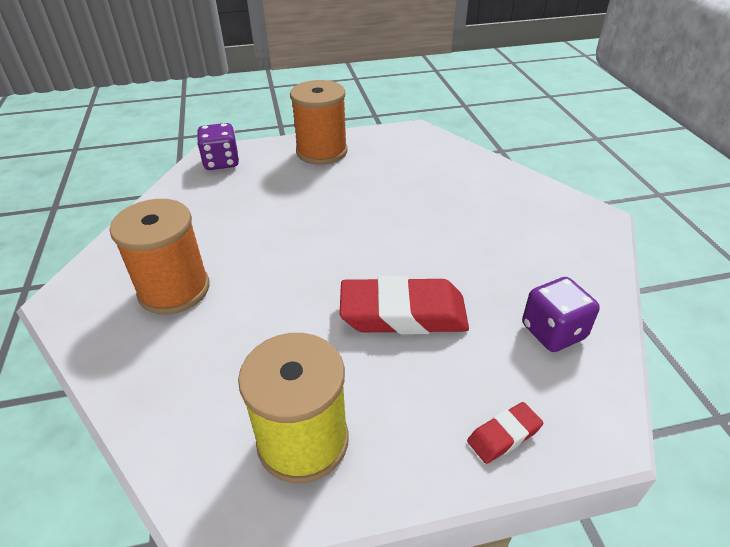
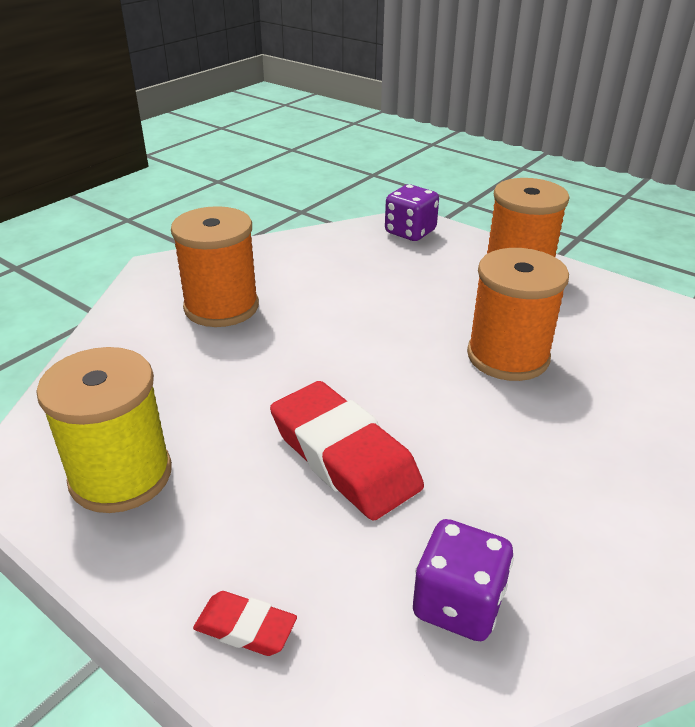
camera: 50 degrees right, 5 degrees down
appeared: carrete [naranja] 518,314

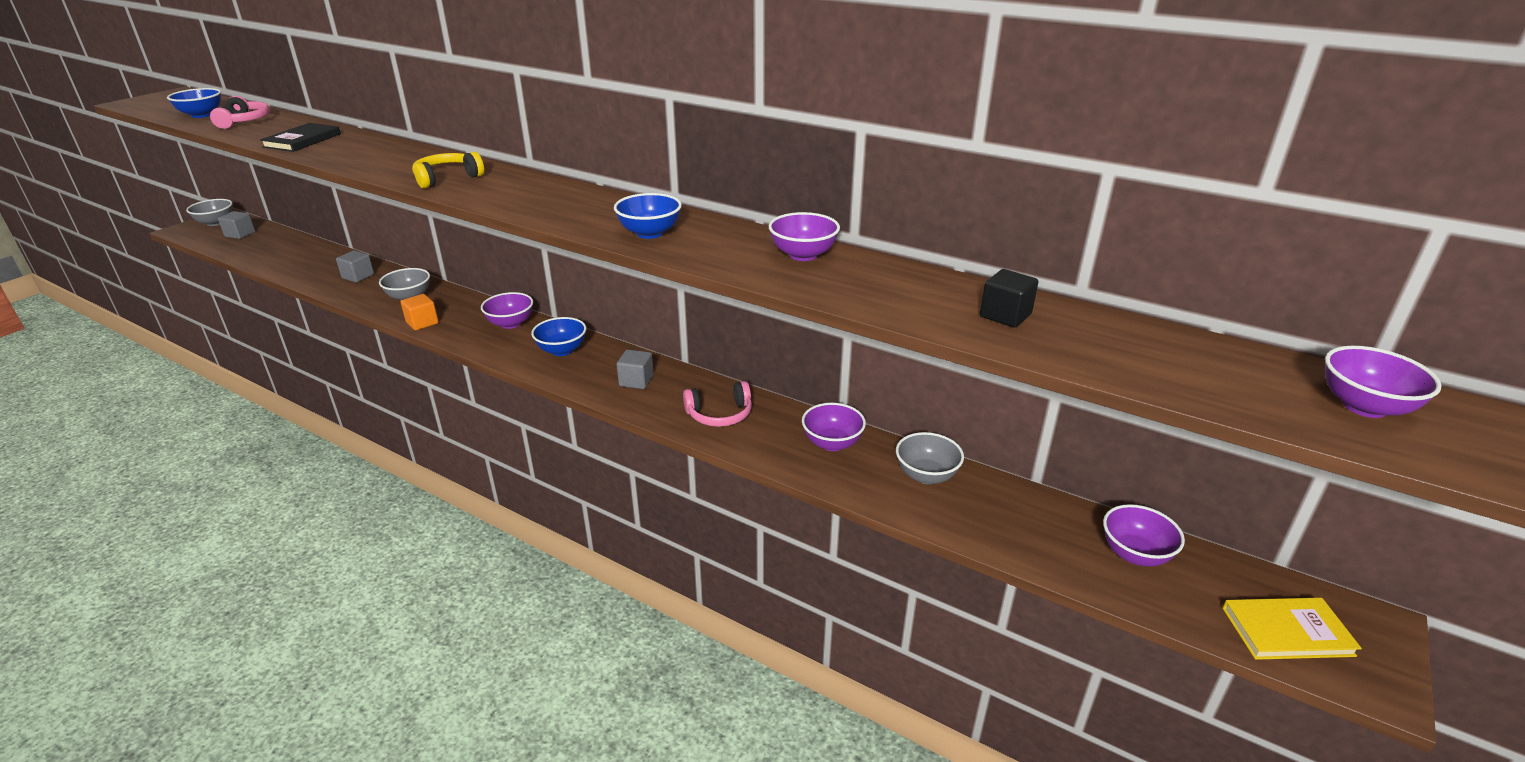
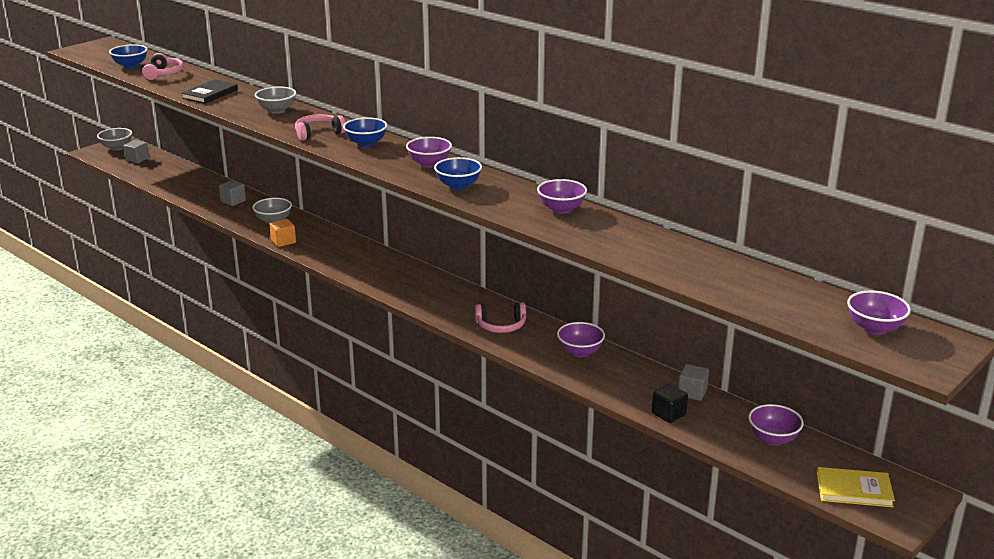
camera: 10 degrees right, 5 degrees down
relocated: cuenco [gris] 930,458 to 275,100; cuenco [azul] 558,336 to 365,132; cuenco [morado] 507,310 to 429,152; cubo [negro] 1009,298 to 669,403; cubo [gris] 635,369 to 693,382
colour: auriculares [amarillo] 448,170 to auriculares [rosa] 320,127

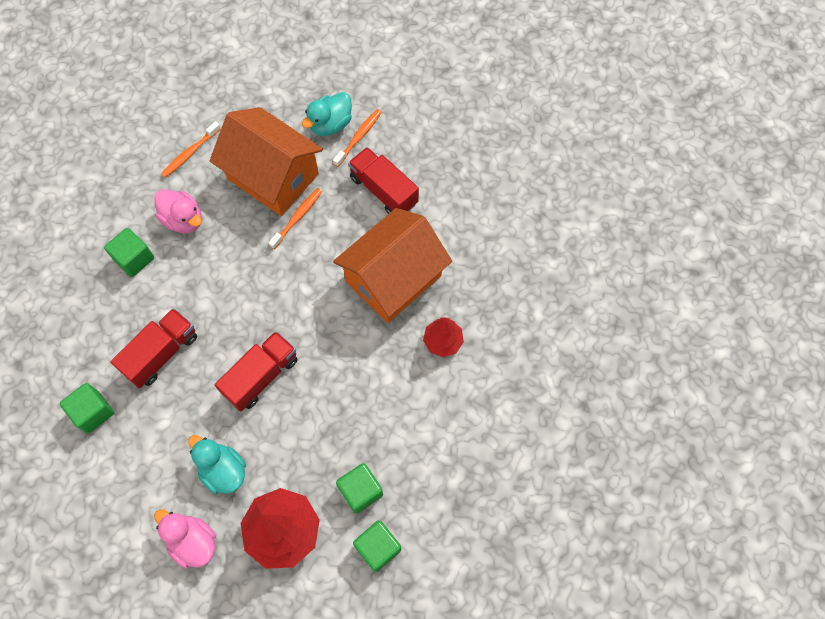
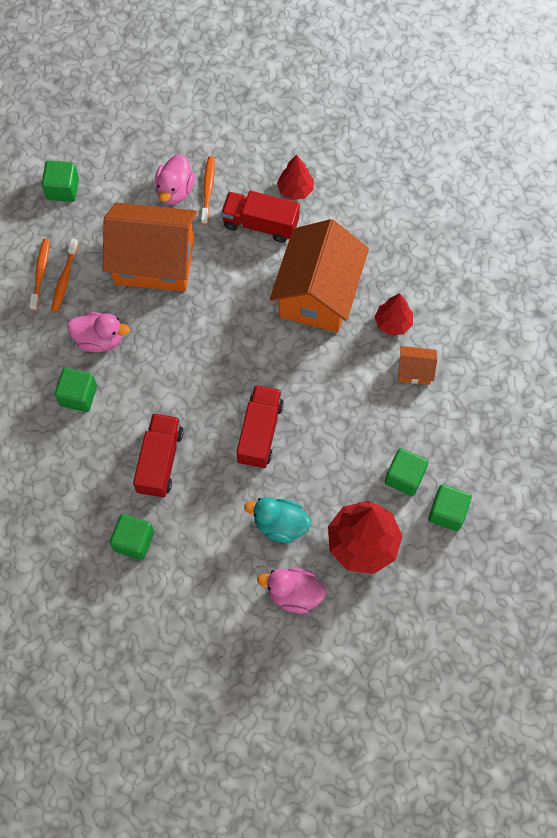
camera: 30 degrees left, 0 degrees up
appeared: cubo [verde] 60,181; árbol [rojo] 295,177; casa [naranja] 417,365
relocated: cepillo de dientes [naranja] 295,218 to 39,275
colour: pato [turquesa] 327,114 to pato [rosa] 175,179

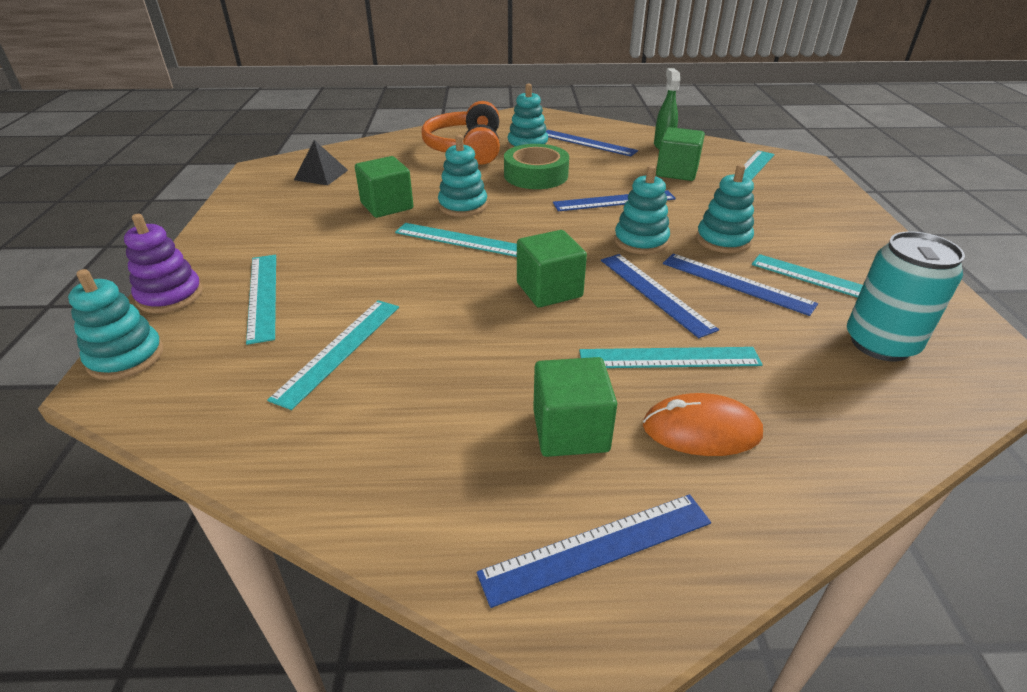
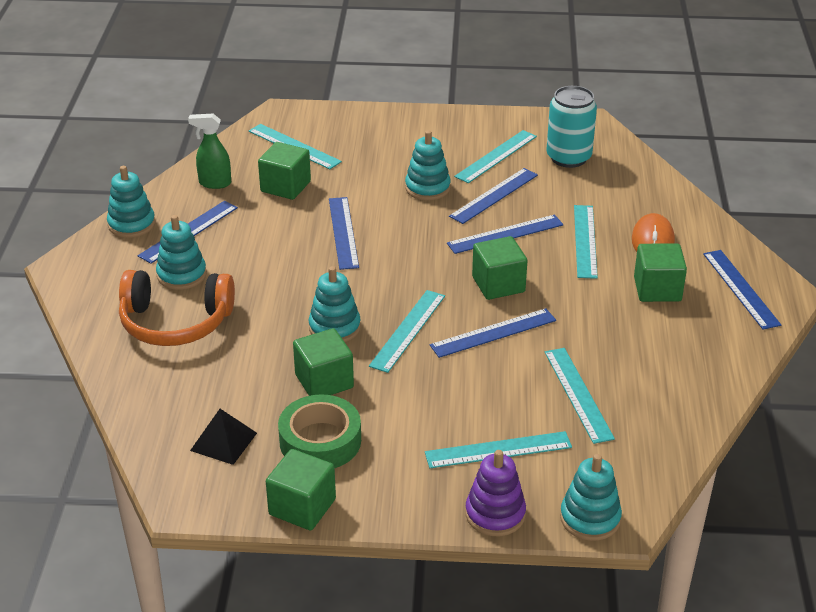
camera: 85 degrees left, 0 degrees up
appeared: cubo [verde] 301,489; regla [azul] 493,333
relocated: juguete apilable [turquesa] 642,210 to 131,202; cinta adhesiva [verde] 536,166 to 319,431
spun: regla [turquesa] 333,355 = 580,396 45 degrees clockwise

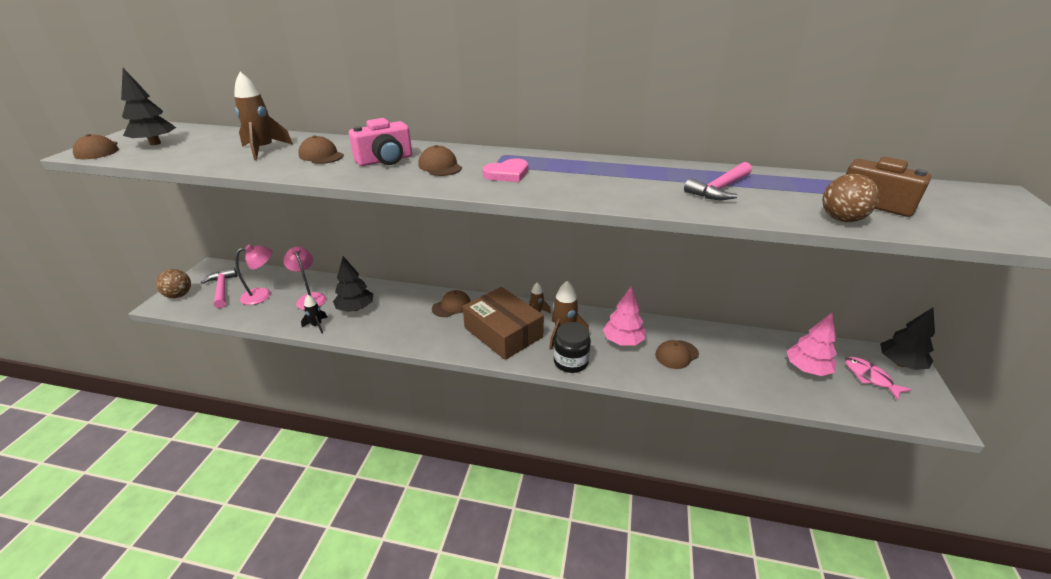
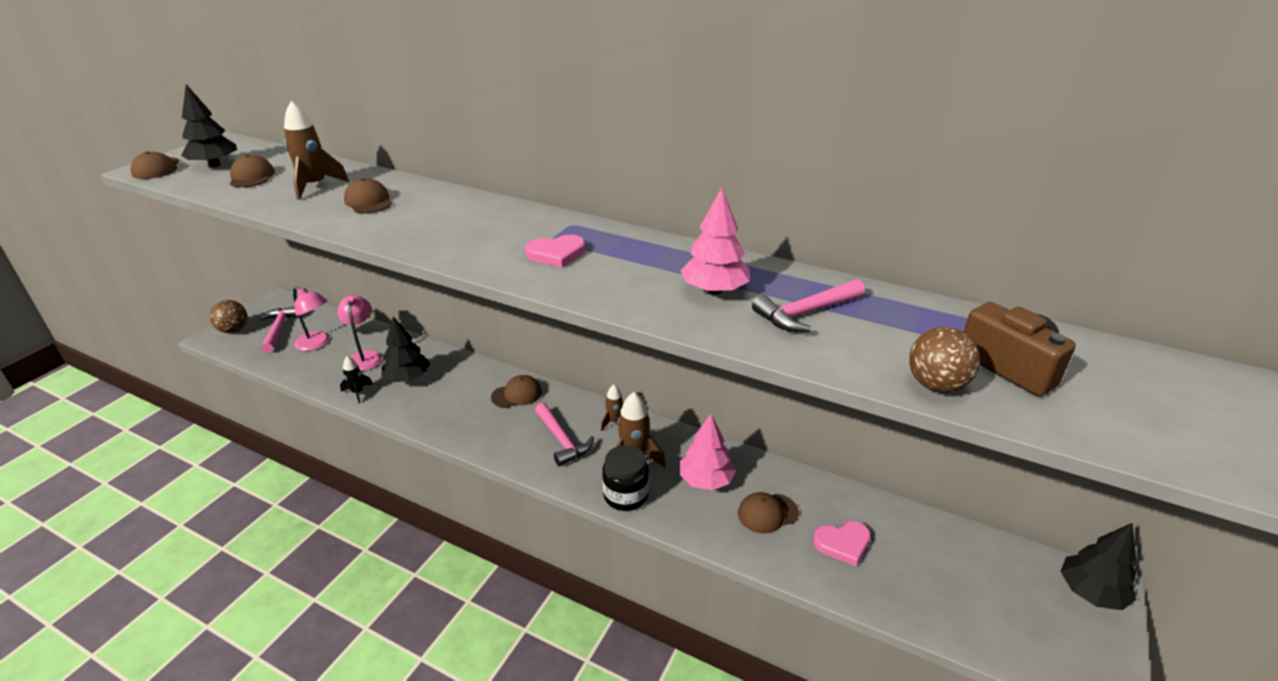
camera: 15 degrees right, 0 degrees up
missing: cámara [rosa] 380,142; pez [rosa] 878,378
appeared: corazón [rosa] 842,543
relocated: gorra [marrón] 440,160 to 252,171; árbol [rosa] 812,344 to 715,241
exchanged: caja [marrón] 503,323 to martillo [rosa] 564,435
spun: lámpara [rosa] 254,275 = 311,319 45 degrees clockwise

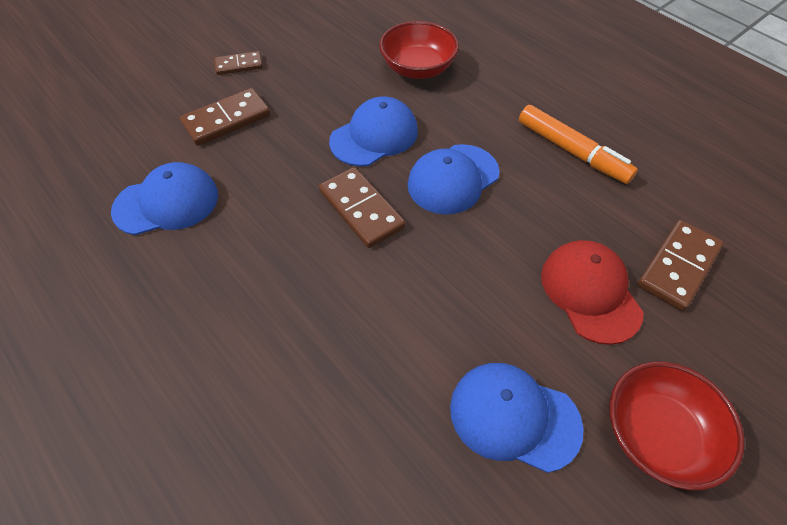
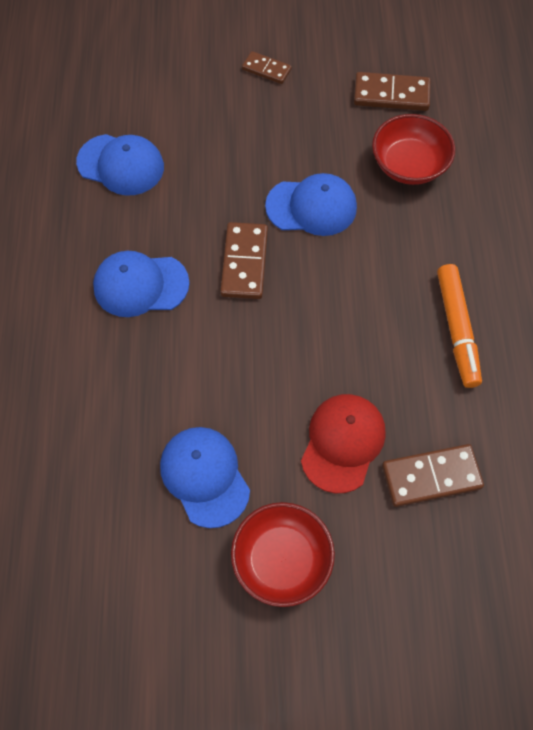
camera: 40 degrees right, 10 degrees up
relocated: gorra [azul] 453,179 to 141,284; ficha de dominó [marrón] 225,117 to 392,91

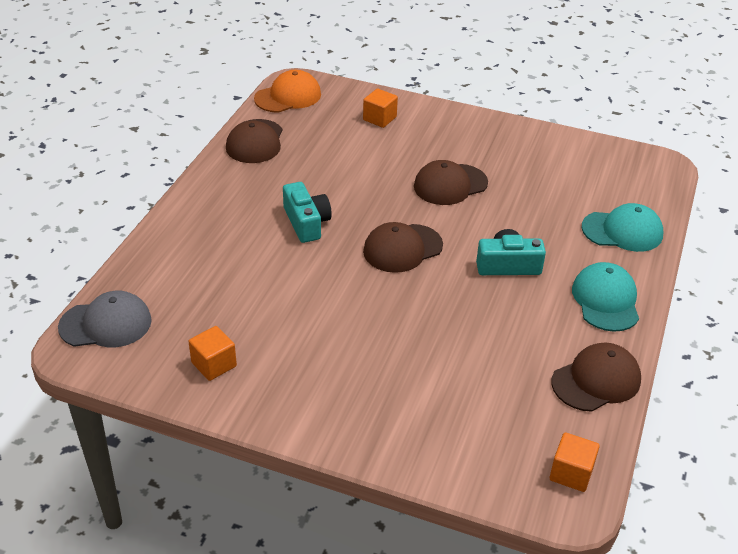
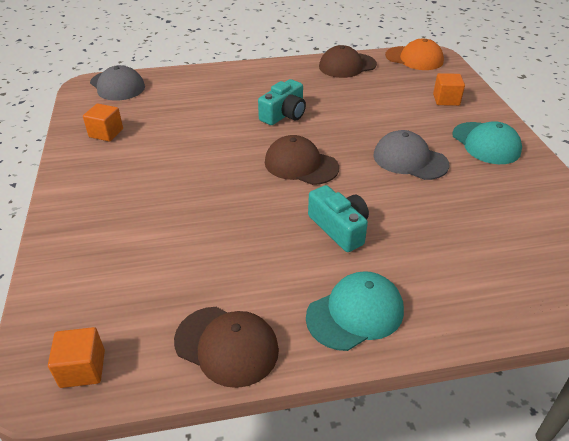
camera: 60 degrees right, 0 degrees up
relocated: gorra [turquesa] 622,227 to 487,142
colour: gorra [marrón] 451,182 to gorra [gris] 411,155

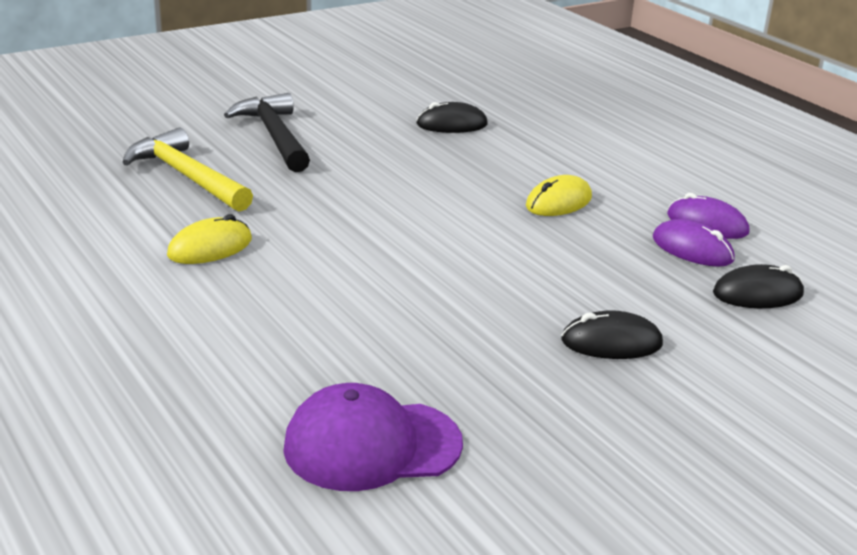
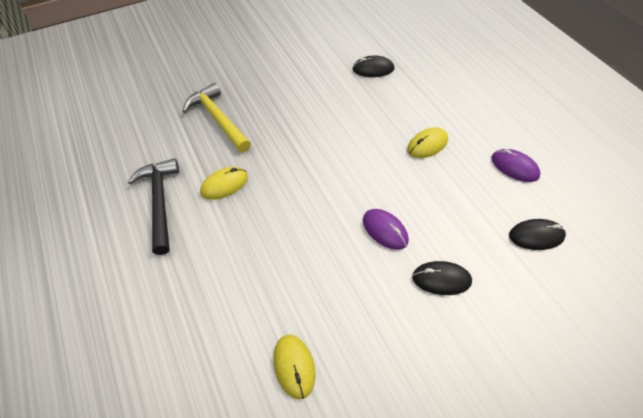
camera: 10 degrees right, 25 degrees up
relocated: martillo [negro] 267,132 to 153,206; ratón [morado] 694,243 to 386,229
exchanged: gorra [morado] 373,437 to ratón [amarillo] 294,367

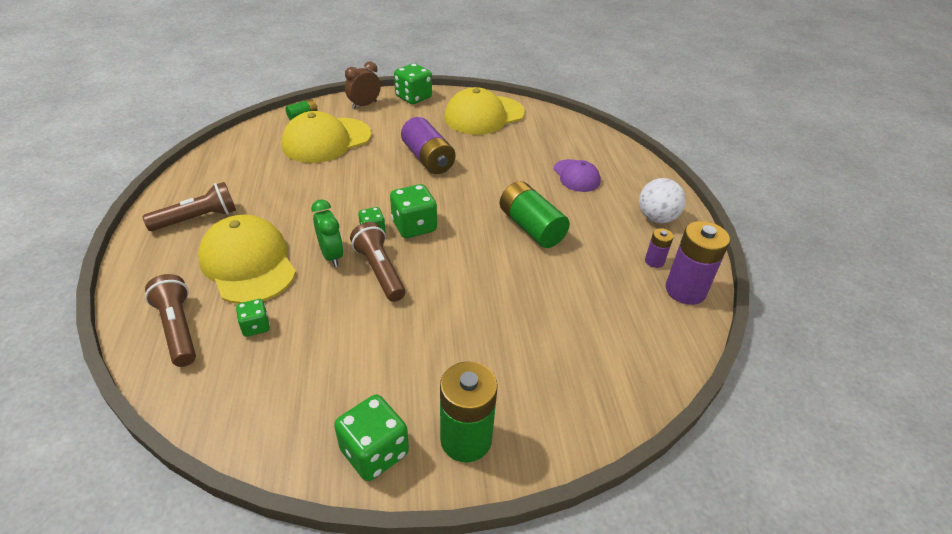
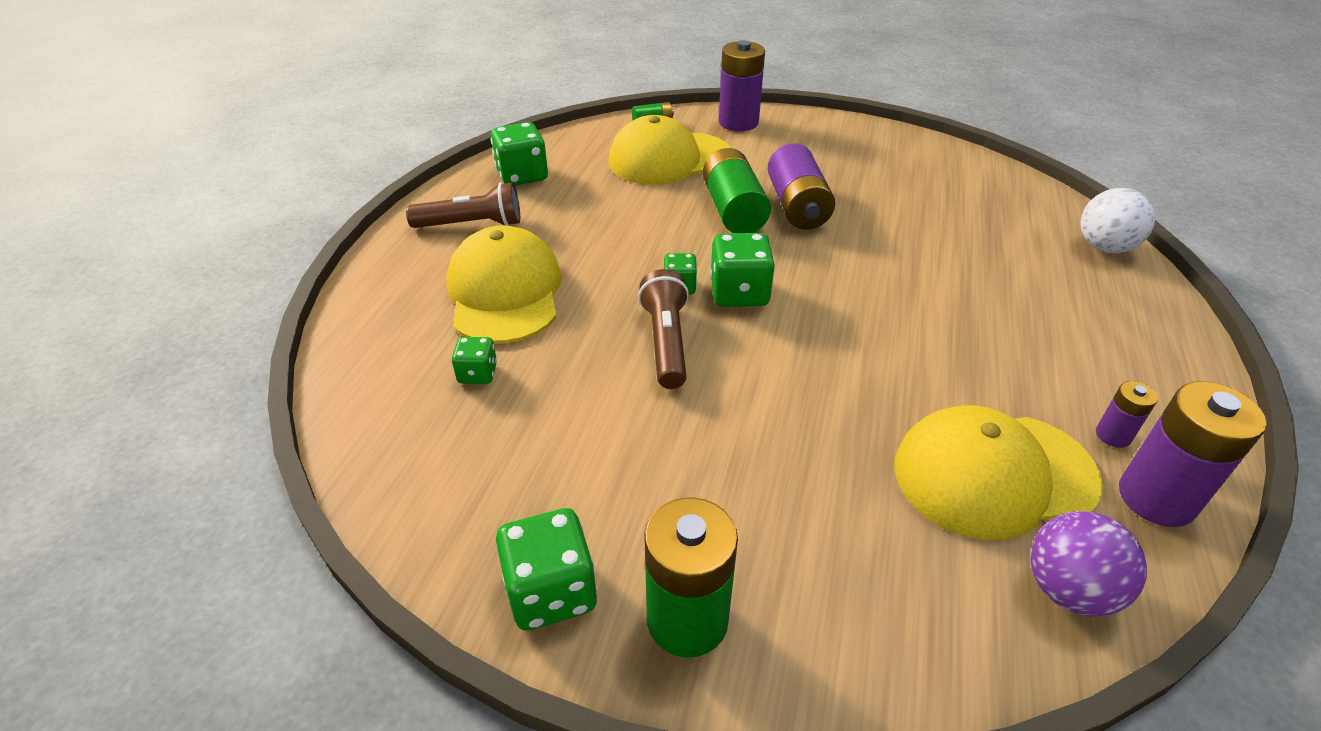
camera: 25 degrees right, 0 degrees up
missing: lámpara de mano [marrón] 170,320; despertador [verde] 327,233; gorra [morado] 577,175
appeared: pelota [morado] 1088,564
relocated: dado [verde] 413,83 to 519,154; pila [verde] 535,214 to 737,190; gorra [amarillo] 484,111 to 999,472; pelota [blanco] 662,200 to 1117,220
exchanged: despertador [marrón] 363,85 to pila [morado] 742,85

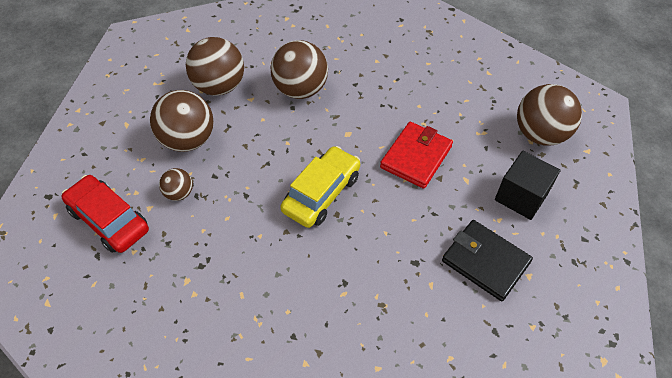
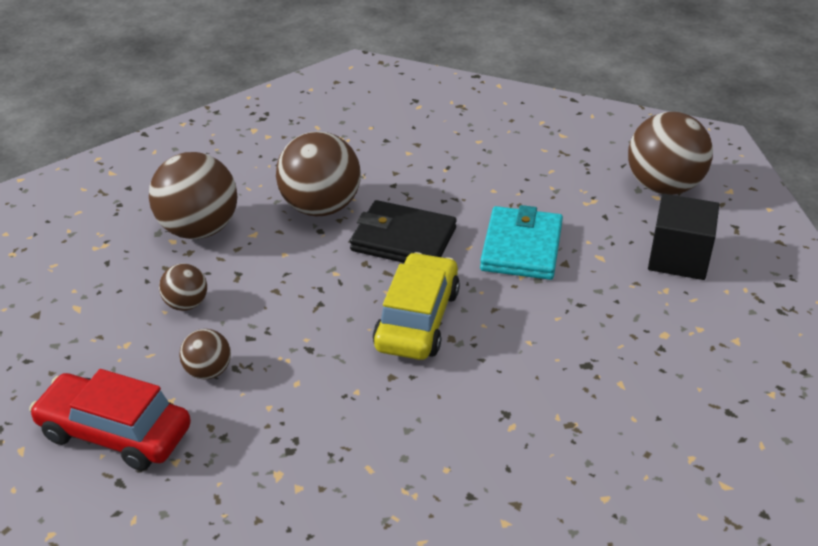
camera: 20 degrees left, 15 degrees down
relocated: cartera [negro] 487,260 to 403,231
colour: cartera [rojo] 416,155 to cartera [turquesa] 521,242
size: pelota [marrón] 182,121 = 183,287 x0.51

